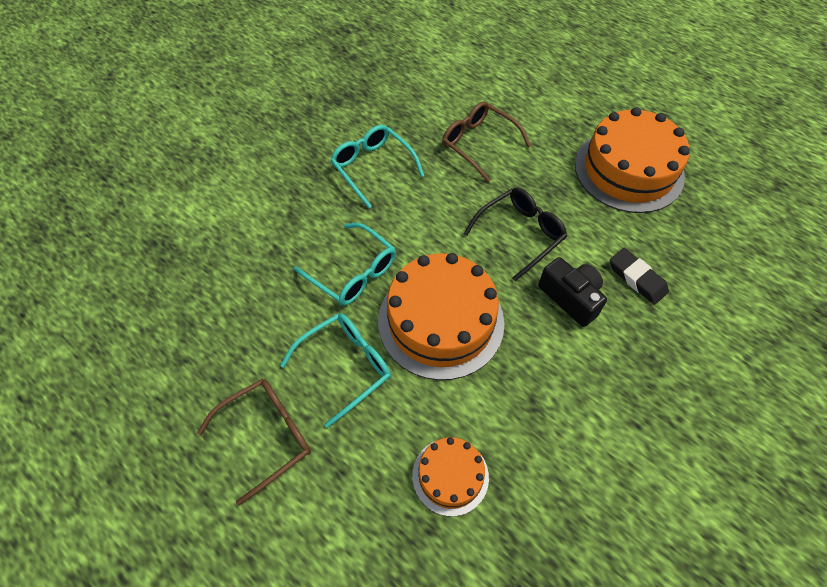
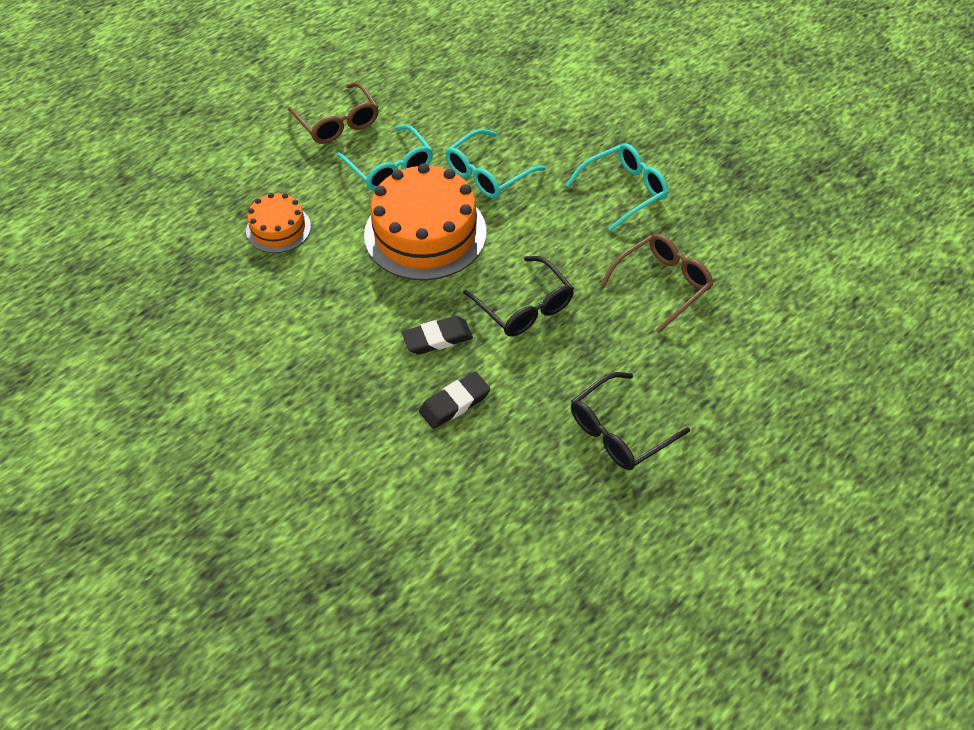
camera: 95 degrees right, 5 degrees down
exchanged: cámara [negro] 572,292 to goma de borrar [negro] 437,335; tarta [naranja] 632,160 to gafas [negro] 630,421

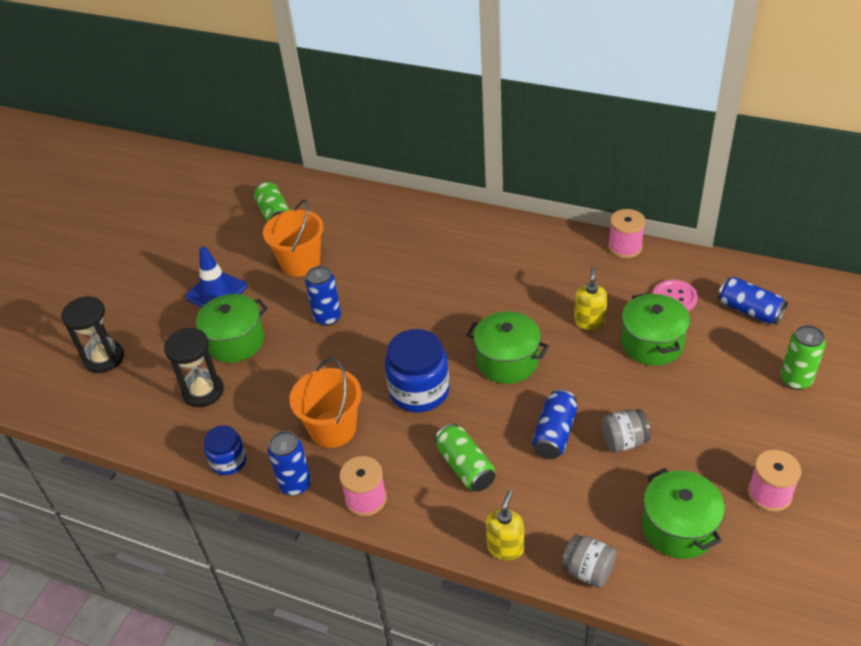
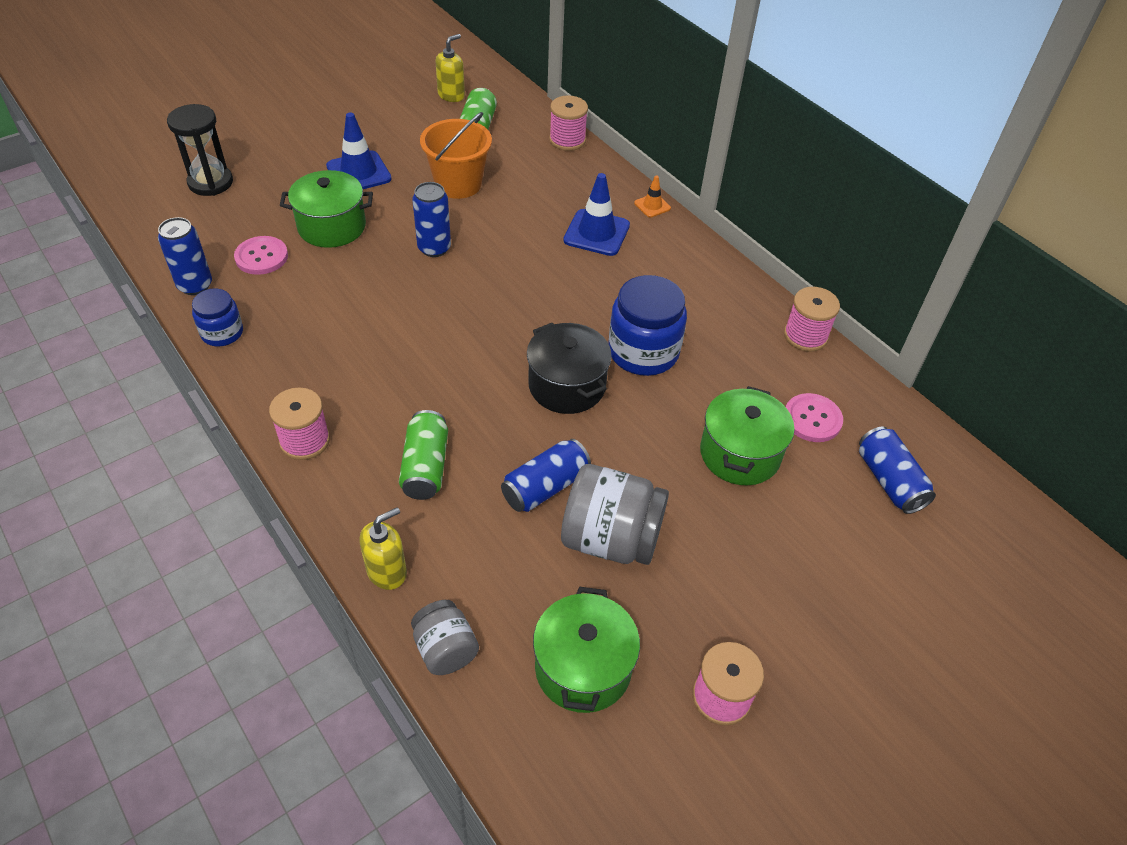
camera: 25 degrees right, 5 degrees up
missing: balde [naranja] 325,403; lata [verde] 803,357
appeared: carrete [rosa] 568,123; cono de tráfico [azul] 596,214; cono de tráfico [naranja] 652,197
relocated: lata [azul] 289,463 to 185,256; dispensador de jabón [amarillo] 591,298 to 450,68; tarro [azul] 417,371 to 648,325
exchanged: reloj de arena [negro] 194,367 to botón [rosa] 261,255
colour: olla [verde] 507,347 to olla [negro] 569,368
size: tarro [gris] 626,430 = 615,514 x1.72

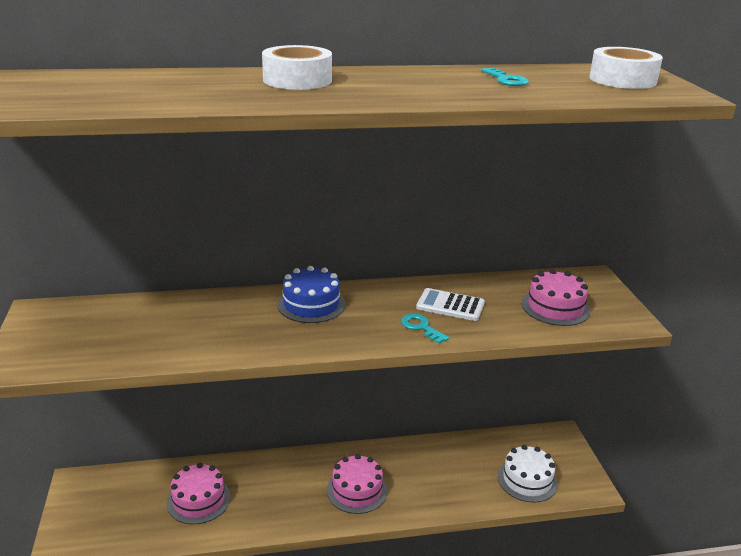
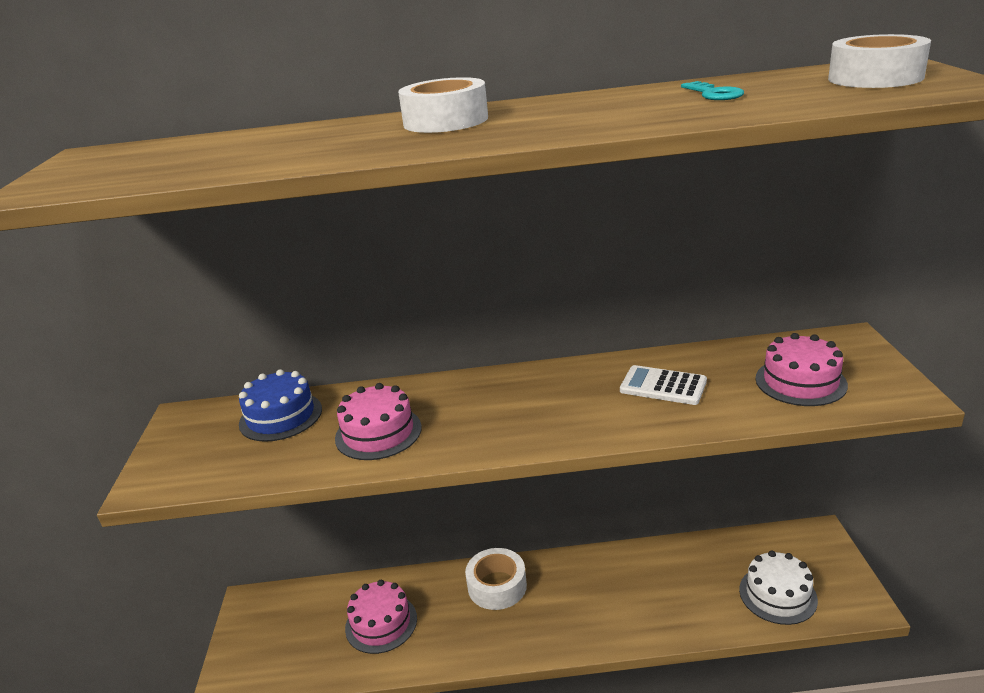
camera: 10 degrees right, 0 degrees up
missing: llave [turquesa] 425,329
appeared: cinta adhesiva [blanco] 496,579
relocated: tarta [azul] 311,294 to 280,405; tarta [rosa] 357,484 to 378,421

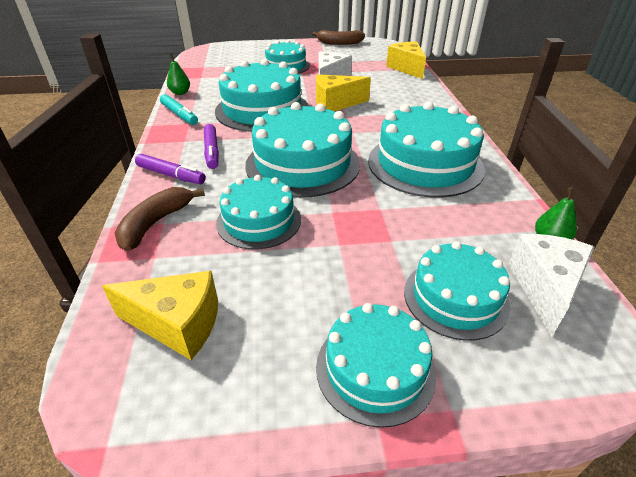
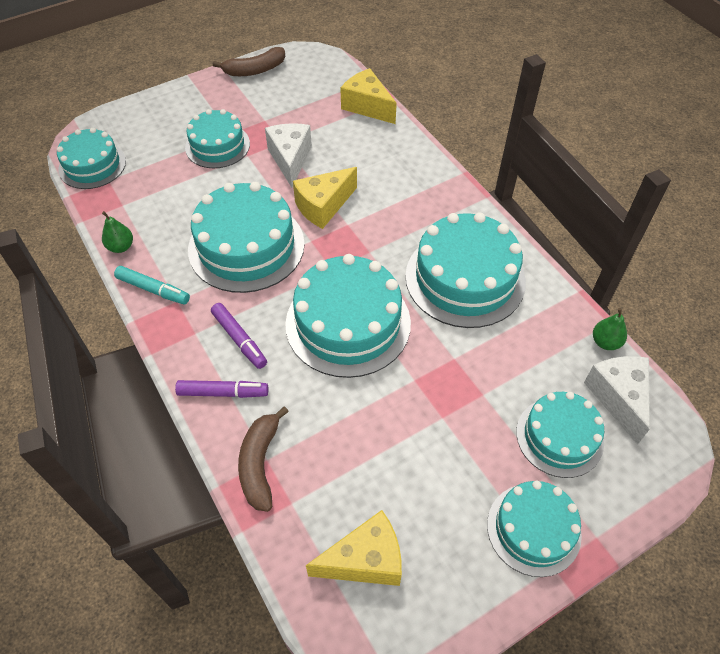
camera: 25 degrees left, 15 degrees up
relocated: tarta [turquesa] 258,212 to 91,158

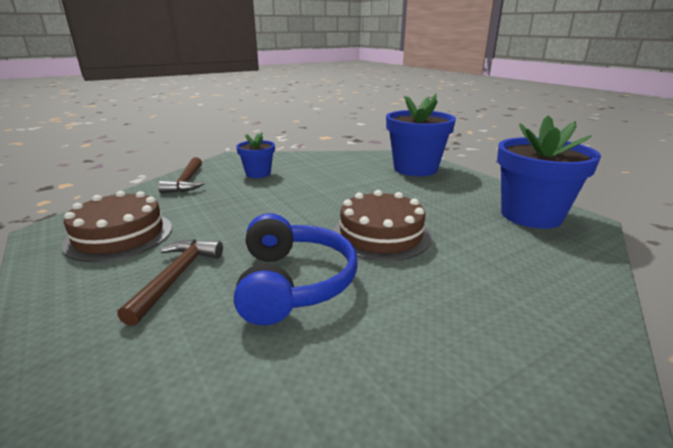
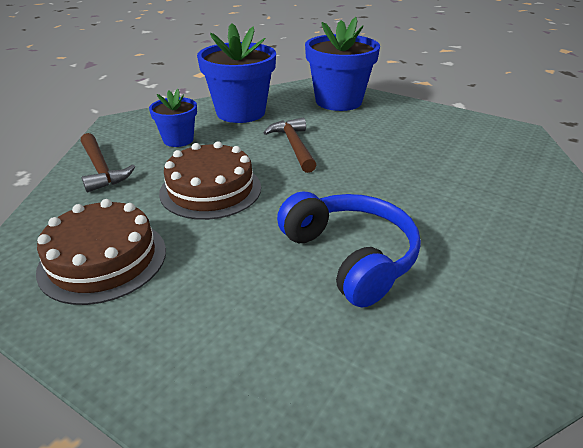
camera: 25 degrees left, 10 degrees up
relocated: tarta [marrón] 382,225 to 210,180; maceta [azul] 549,172 to 236,73; martillo [marrón] 170,282 to 290,145

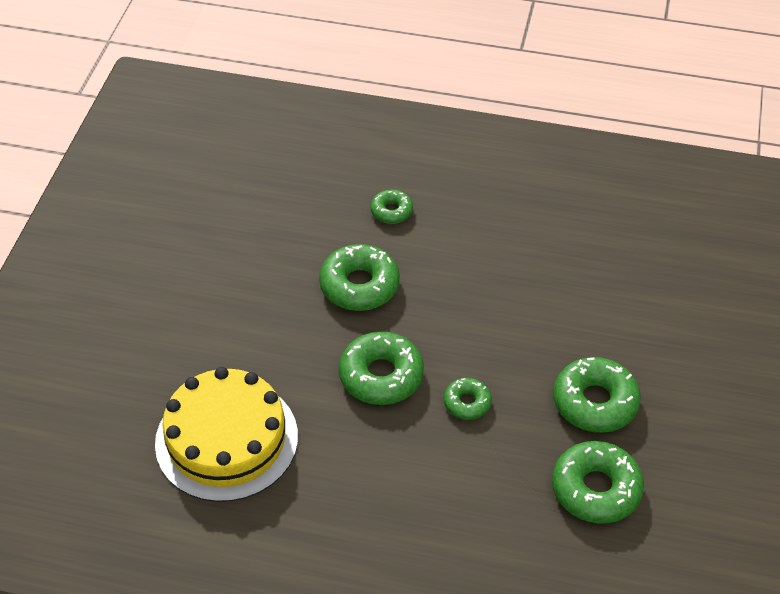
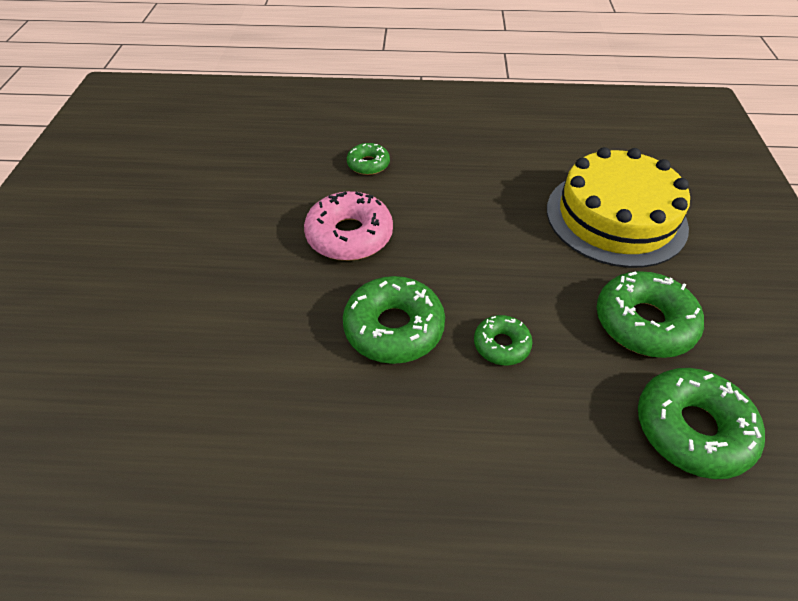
camera: 10 degrees left, 0 degrees up
relocated: tarta [amarillo] 226,434 to 618,207
colour: rosquilla [verde] 359,277 to rosquilla [rosa] 348,226

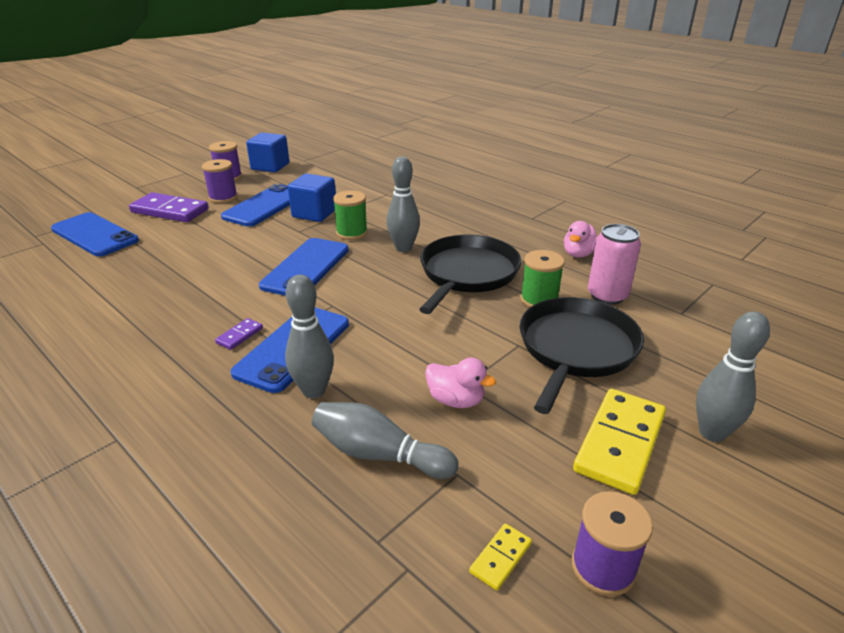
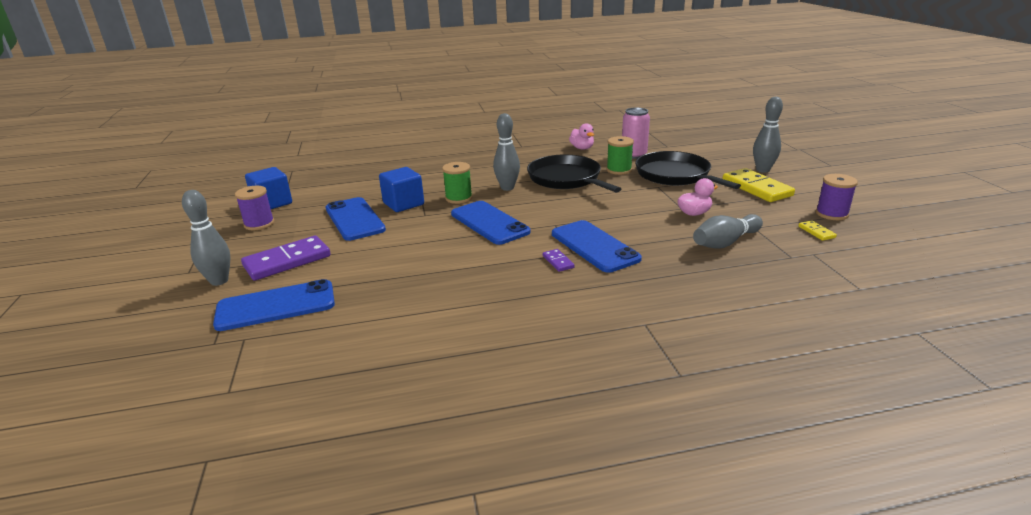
camera: 55 degrees left, 5 degrees down
missing: carrete [morado] 220,181
relocated: bolo [gris] 309,336 to 206,238

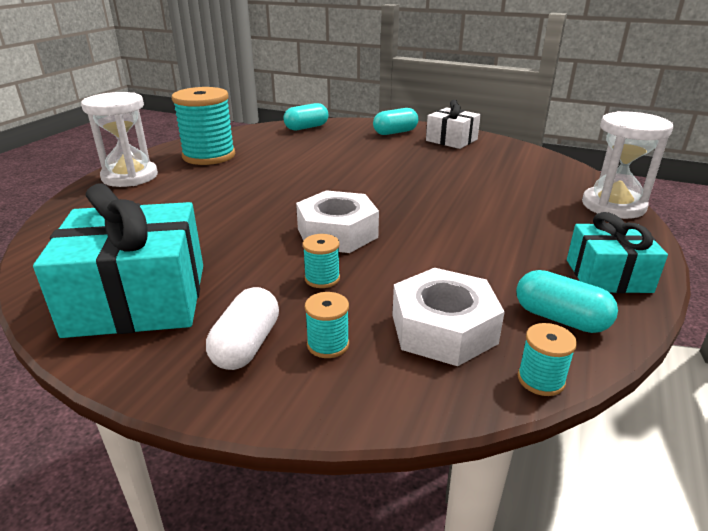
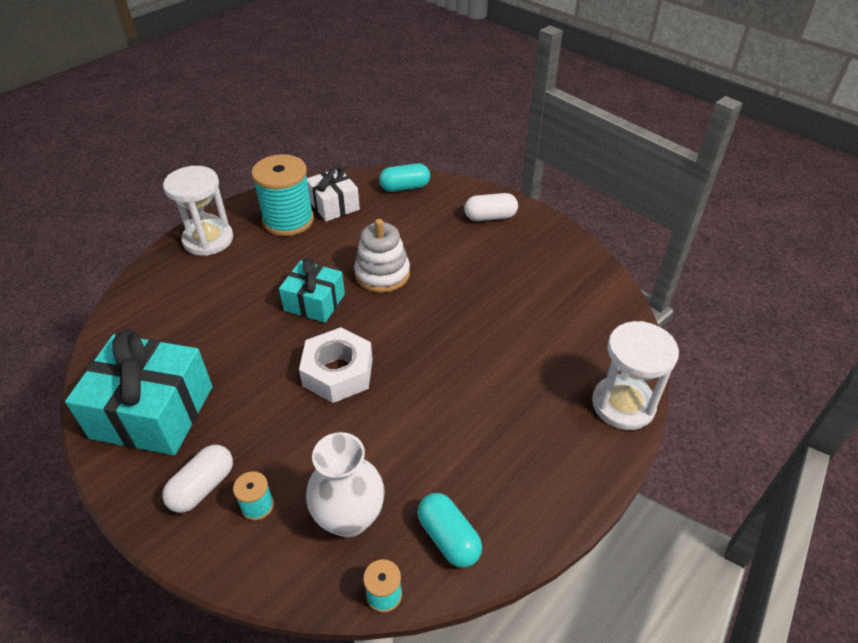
camera: 20 degrees right, 15 degrees up
missing: carrete [turquesa] 321,261
appeared: juguete apilable [blanco] 382,256
relocated: regalo [turquesa] 617,252 to 312,290; regalo [blanco] 453,124 to 333,194
exchanged: tuerca [blanco] 448,317 to florero [blanco] 345,484
colour: cápsula [turquesa] 395,121 to cápsula [blanco] 491,207

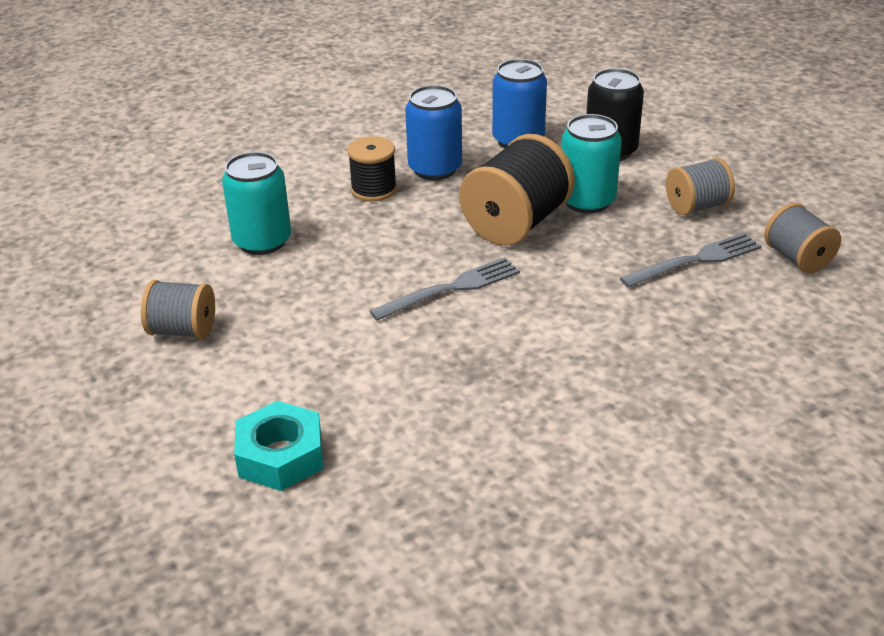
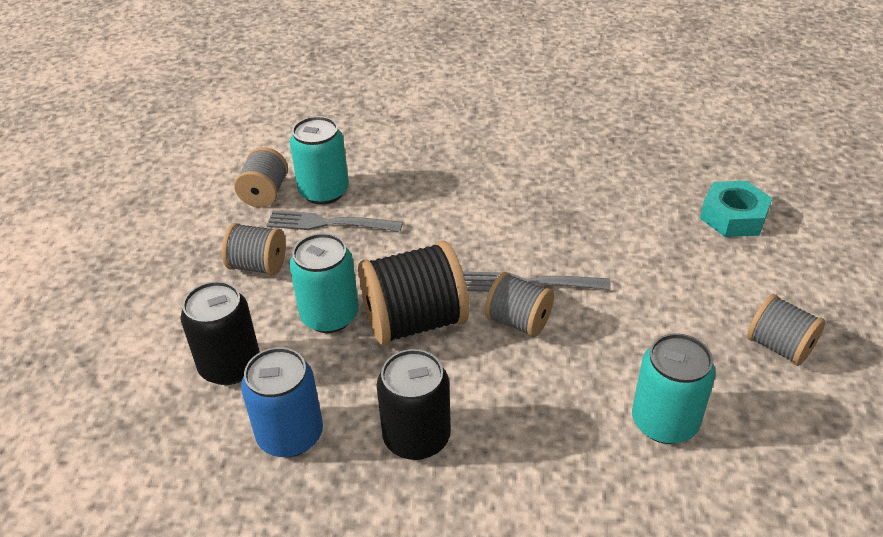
camera: 145 degrees left, 5 degrees up
missing: carrete [negro] 372,169
appeared: lata [turquesa] 319,160; carrete [gris] 519,304
colour: lata [azul] 433,132 to lata [negro] 414,404

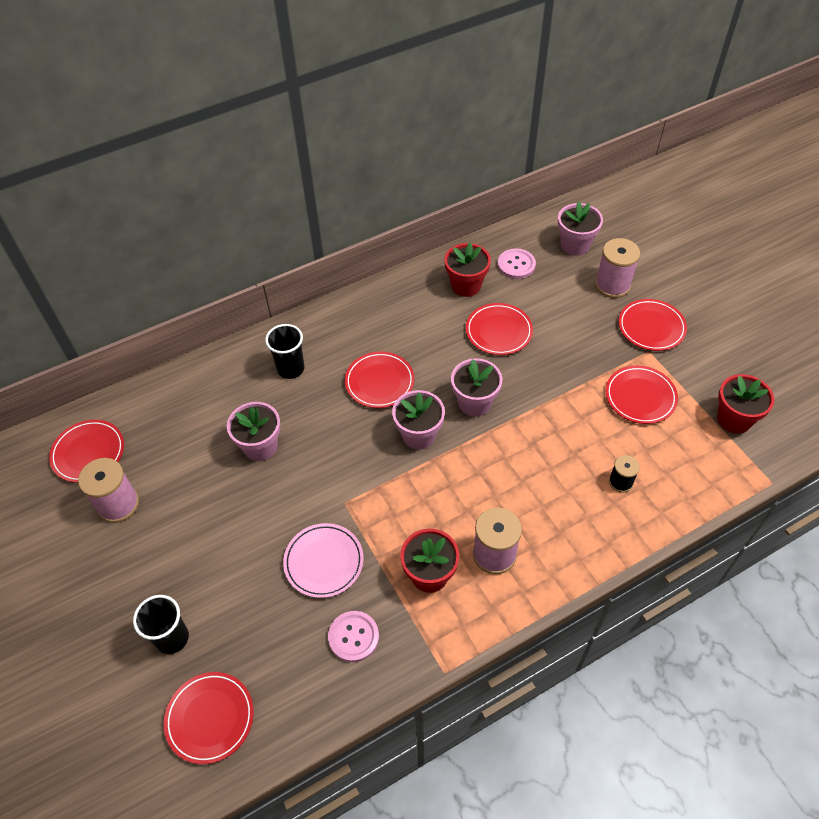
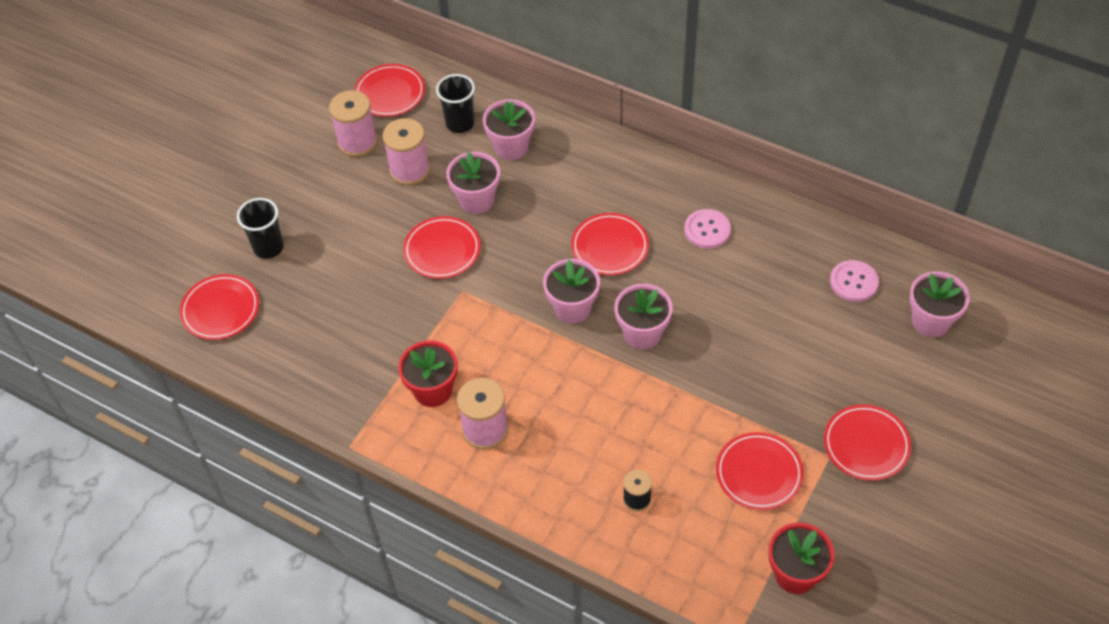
camera: 60 degrees right, 0 degrees up
missing: plato [rosa] 323,560; maceta [rojo] 467,269
appeared: maceta [rosa] 509,129
relocated: carrete [rosa] 617,268 to 406,151; plato [rojo] 499,329 to 442,247; vaso [negro] 284,351 to 455,103; botón [rosa] 353,636 to 707,229

